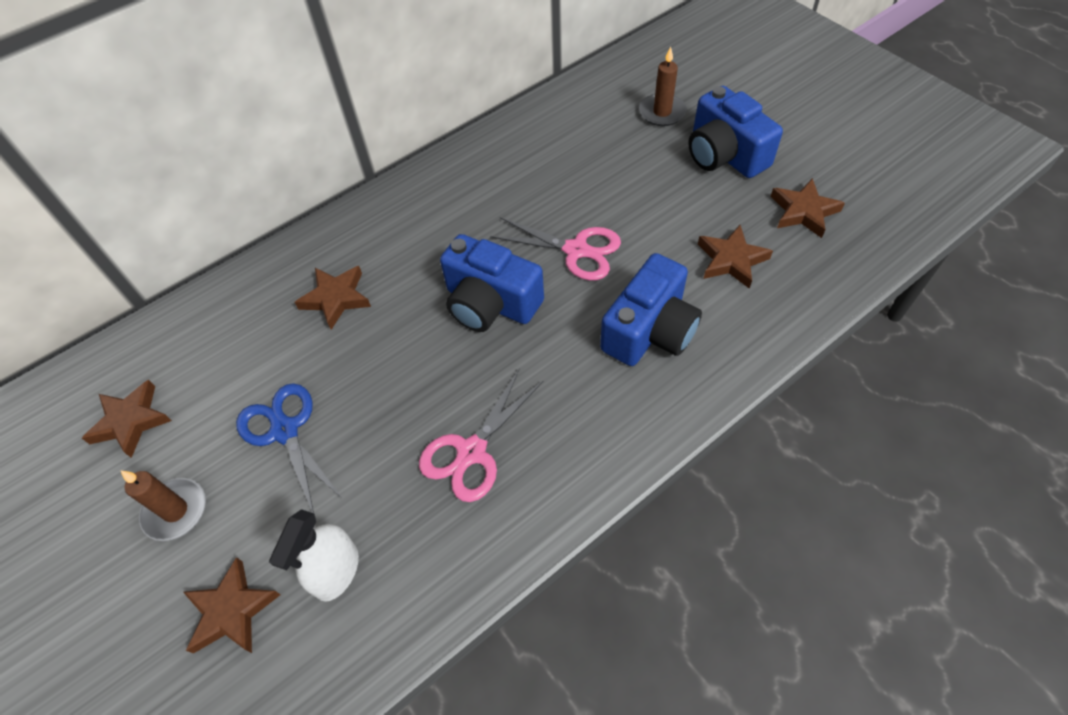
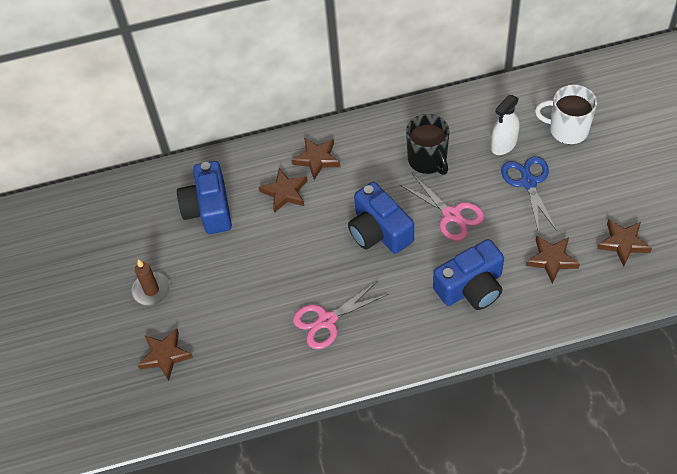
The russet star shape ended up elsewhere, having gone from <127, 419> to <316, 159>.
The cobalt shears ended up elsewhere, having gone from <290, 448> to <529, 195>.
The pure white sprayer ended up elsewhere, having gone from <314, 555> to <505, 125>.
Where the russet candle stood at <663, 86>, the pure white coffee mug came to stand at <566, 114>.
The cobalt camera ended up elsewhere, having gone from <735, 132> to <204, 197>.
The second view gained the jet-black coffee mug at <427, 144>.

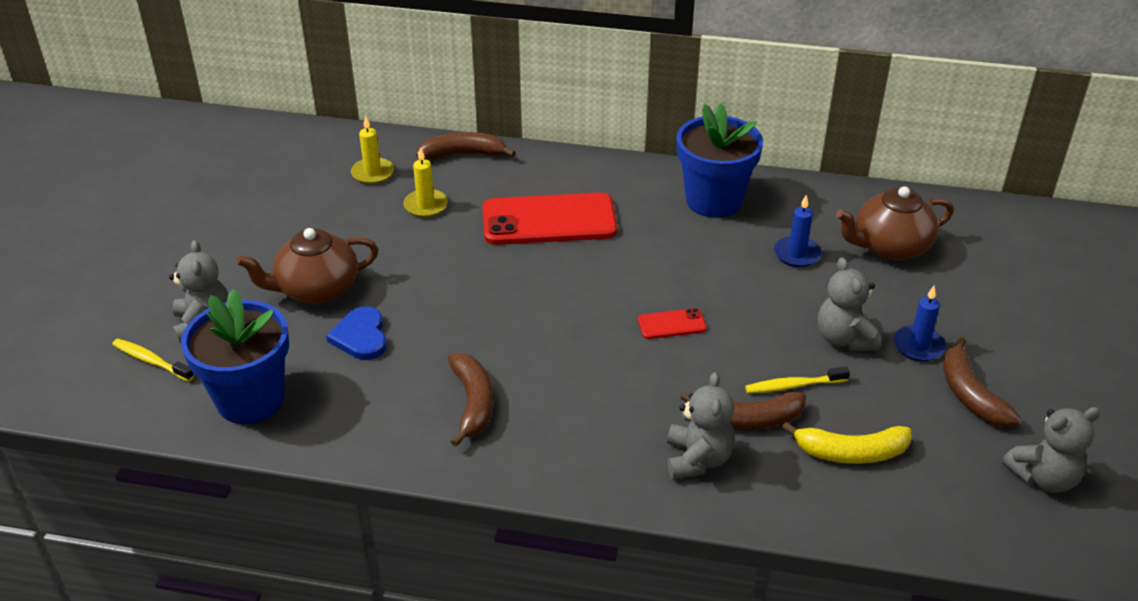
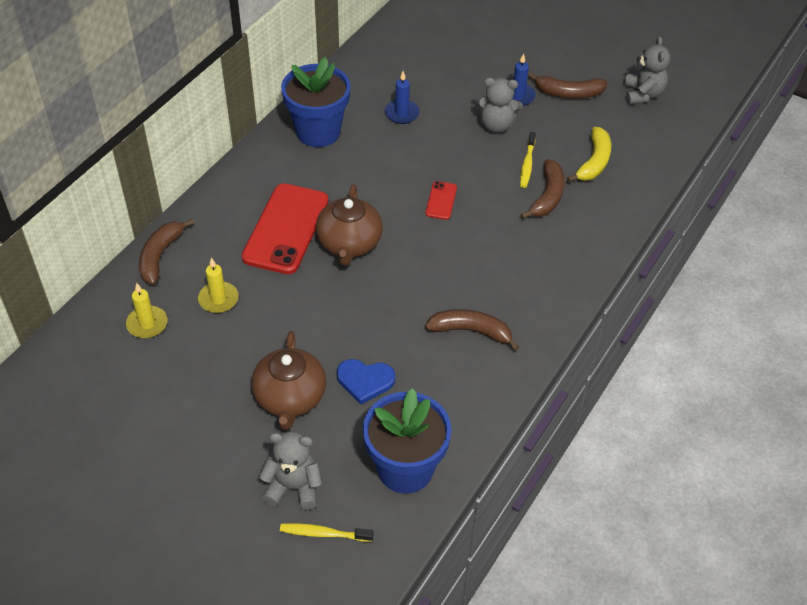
The yellow dental brush at <153, 360> ended up facing another way, 45 degrees clockwise from before.
The second view lost the gray teddy bear at <701, 425>.
The russet china teapot ended up elsewhere, having gone from <894, 223> to <349, 225>.

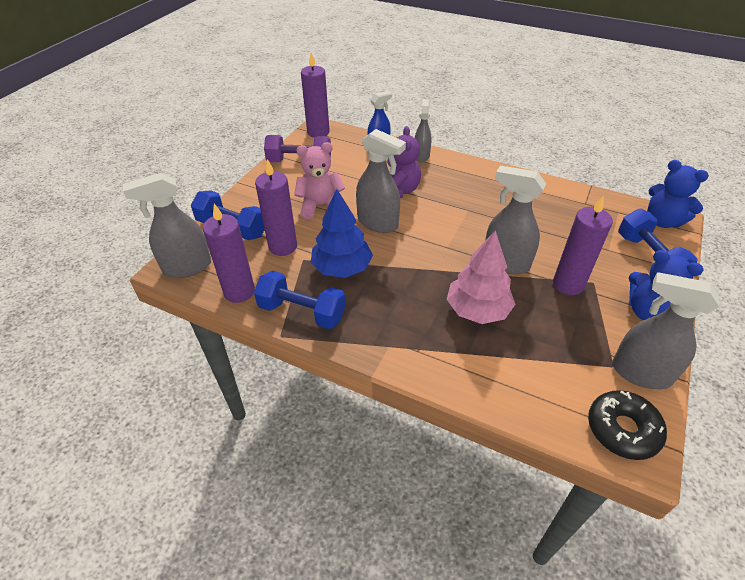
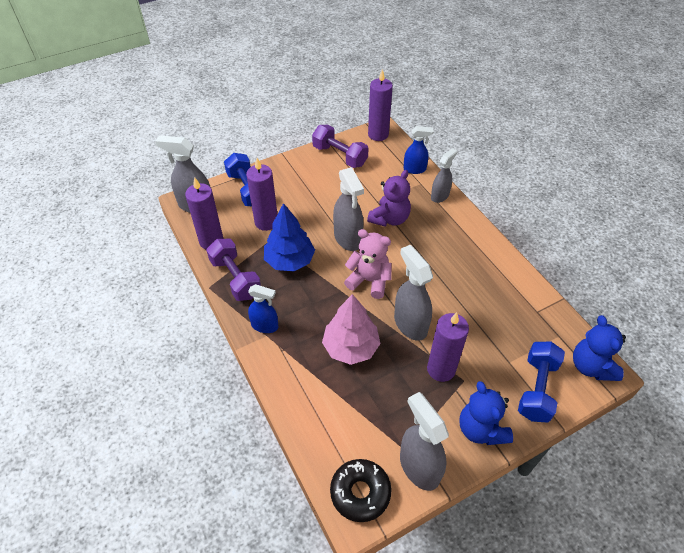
What was the cobalt dumbbell at <300, 300> turned into the royal purple dumbbell at <233, 270>.
The rose-pink teddy bear ended up elsewhere, having gone from <319, 180> to <368, 264>.
The second view gained the cobalt sprayer at <263, 308>.

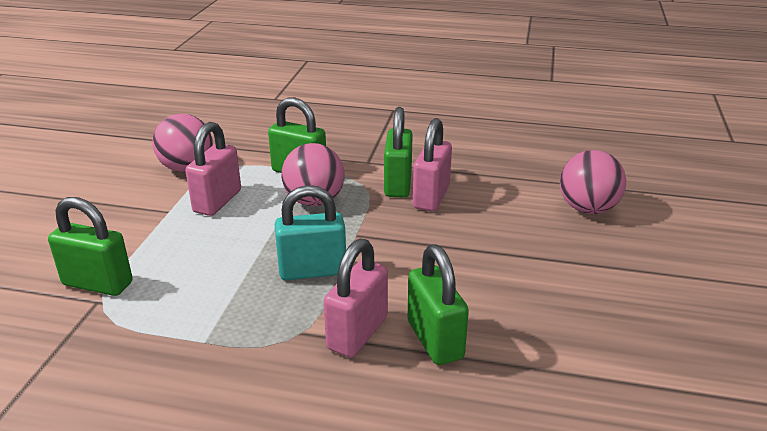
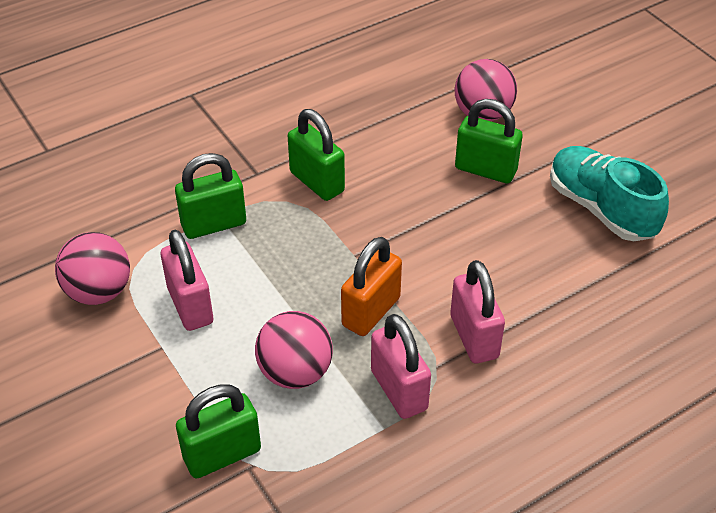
What was the aqua small lock at <310, 232> turned into the bright orange small lock at <371, 286>.
The rose-pink play ball ended up elsewhere, having gone from <312, 174> to <294, 350>.
The green small lock ended up elsewhere, having gone from <438, 304> to <489, 141>.
The rose-pink small lock ended up elsewhere, having gone from <432, 164> to <401, 366>.
The second view gained the aqua shoe at <609, 193>.

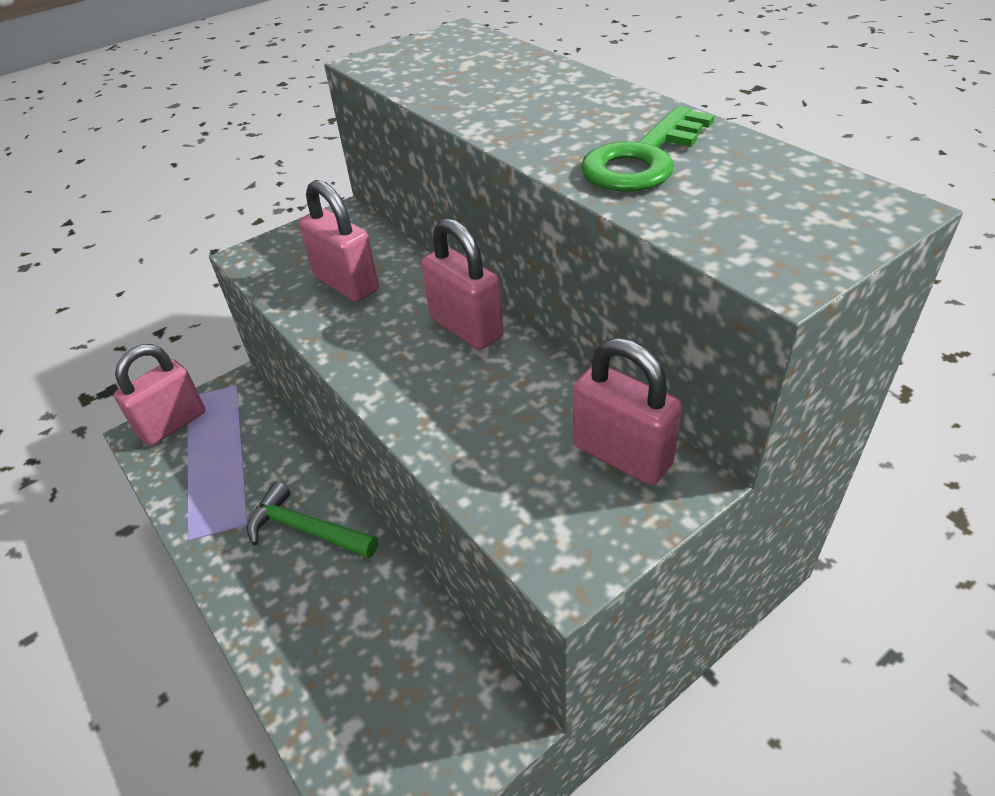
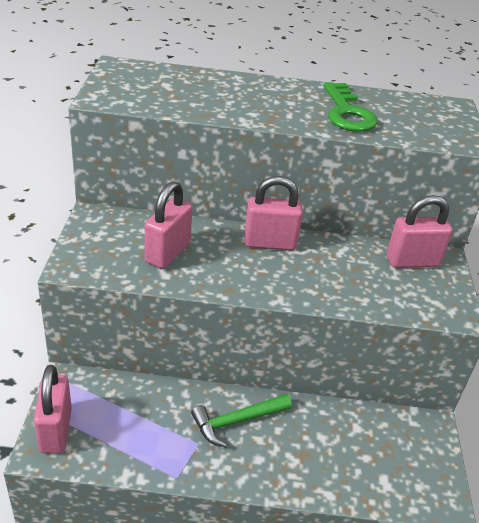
The rose-pink small lock at <339, 241> ended up facing another way, 60 degrees counterclockwise from before.

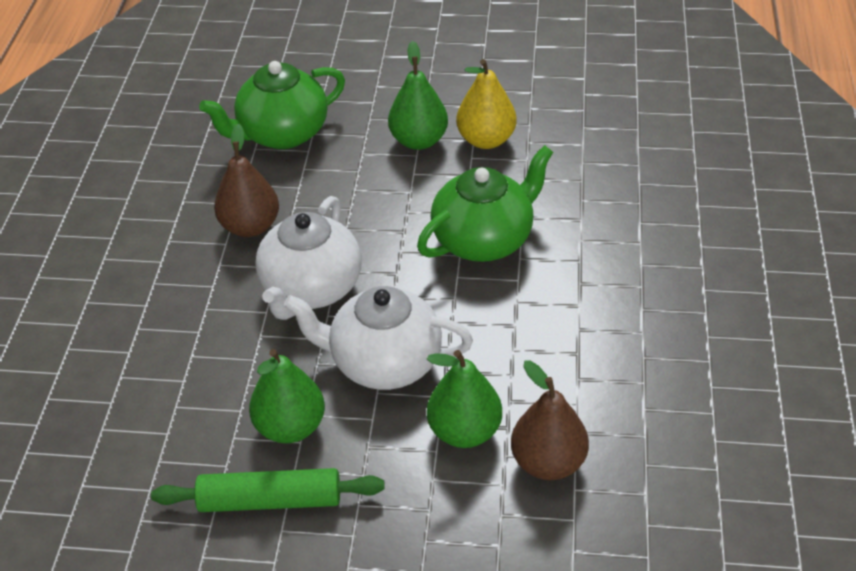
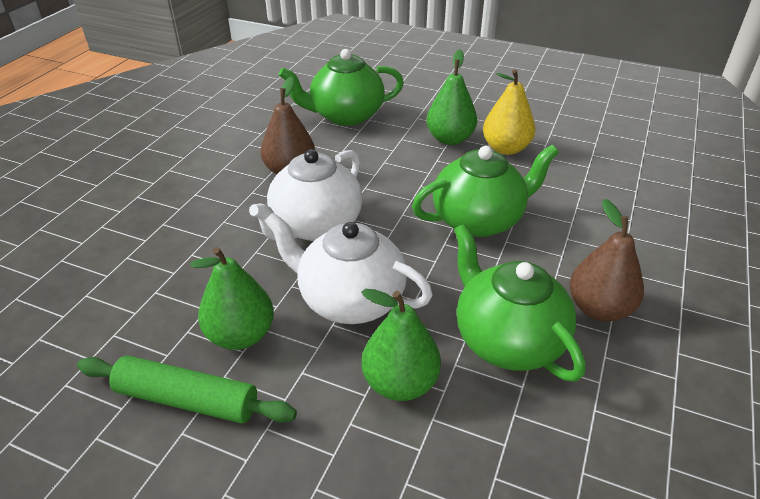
The russet pear ended up elsewhere, having gone from <550, 420> to <607, 260>.
The second view gained the green china teapot at <519, 303>.

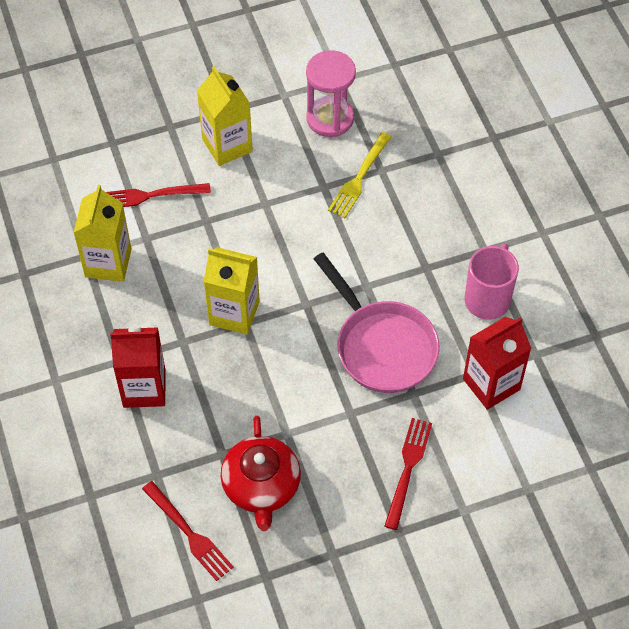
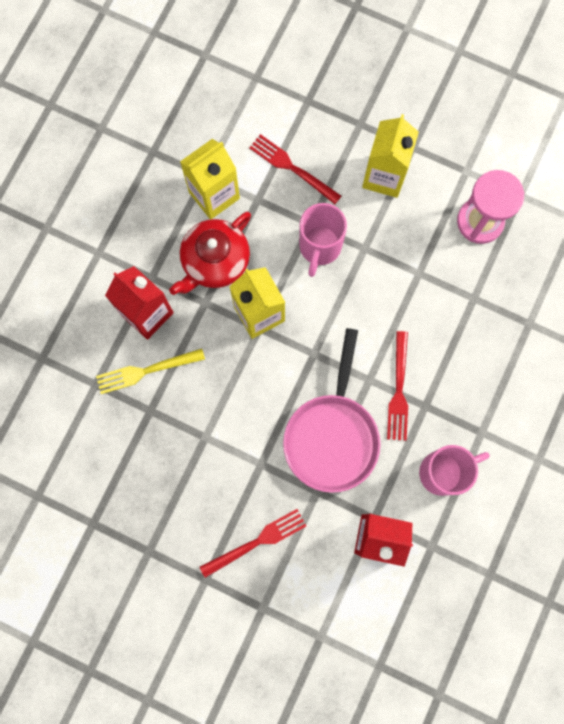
The red dinner fork ended up elsewhere, having gone from <188, 531> to <397, 386>.
The red china teapot ended up elsewhere, having gone from <261, 473> to <210, 253>.
The yellow dinner fork ended up elsewhere, having gone from <359, 175> to <150, 371>.
The second view gained the rose-pink coffee mug at <323, 240>.

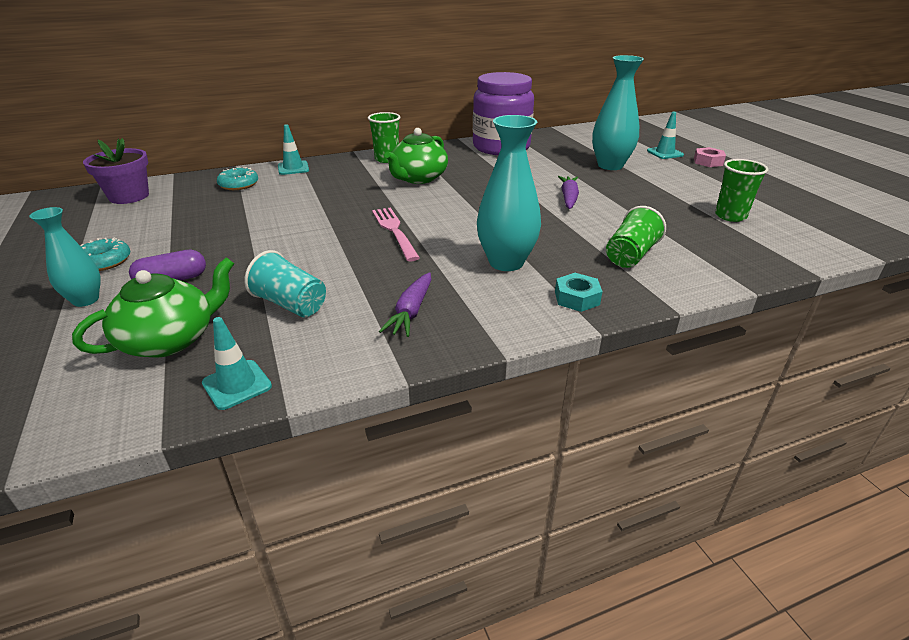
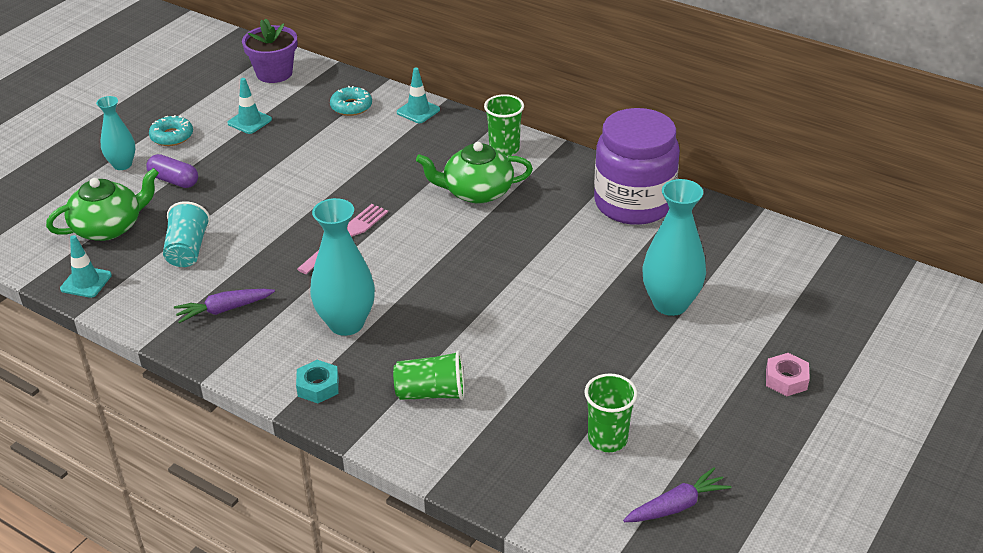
The green china teapot at <153, 307> ended up facing another way, 45 degrees counterclockwise from before.
The royal purple root vegetable ended up elsewhere, having gone from <568, 192> to <677, 494>.
The aqua traffic cone ended up elsewhere, having gone from <665, 135> to <249, 106>.

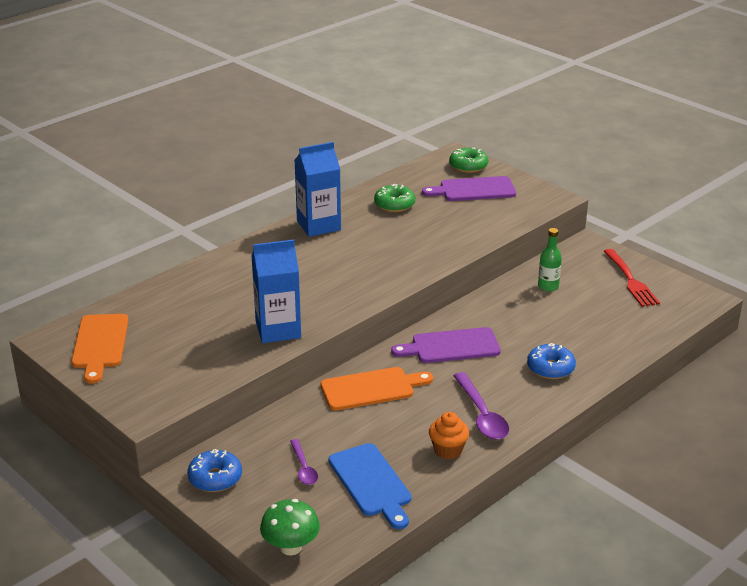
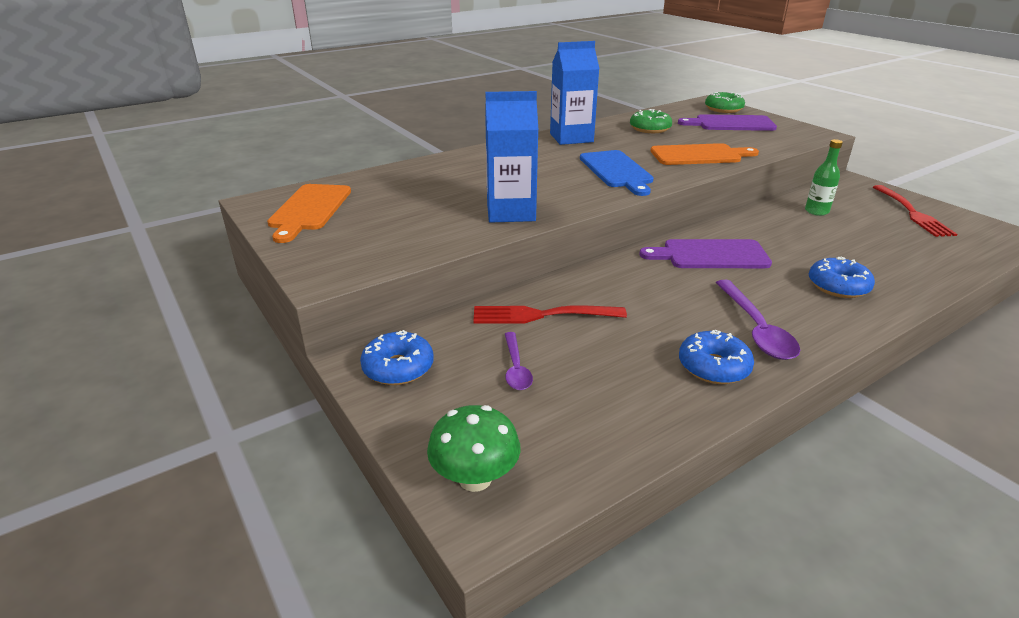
The bright orange bread board ended up elsewhere, having gone from <377, 389> to <704, 154>.
The cobalt bread board ended up elsewhere, having gone from <369, 486> to <617, 173>.
Where the bright orange cupcake stood at <449, 436>, the cobalt glazed donut came to stand at <716, 356>.
The second view gained the red dinner fork at <550, 314>.

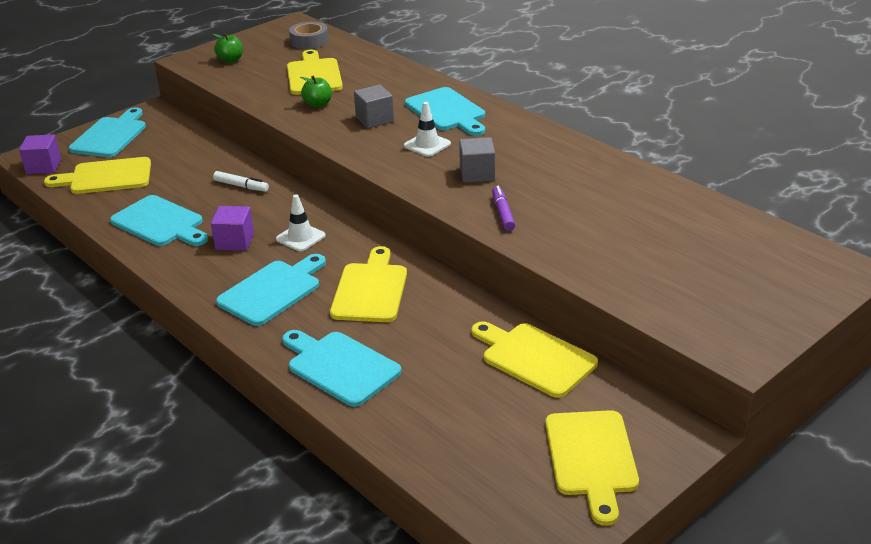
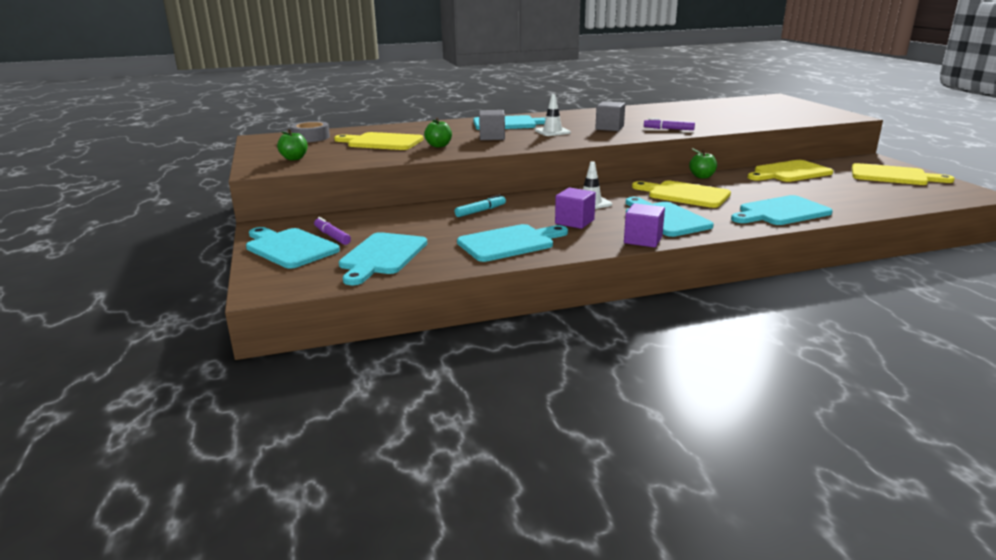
The royal purple cube ended up elsewhere, having gone from <40, 154> to <644, 225>.
What was the yellow bread board at <97, 175> turned into the aqua bread board at <383, 258>.
What was the pure white felt pen at <241, 181> turned into the aqua felt pen at <480, 205>.
The second view gained the royal purple felt pen at <332, 231>.
The second view gained the green apple at <703, 163>.

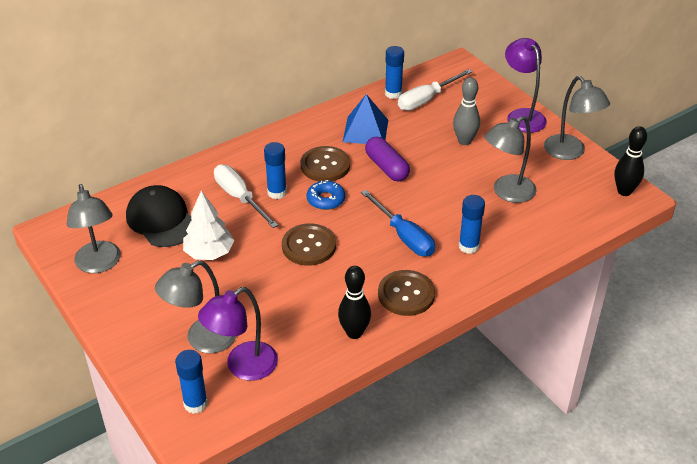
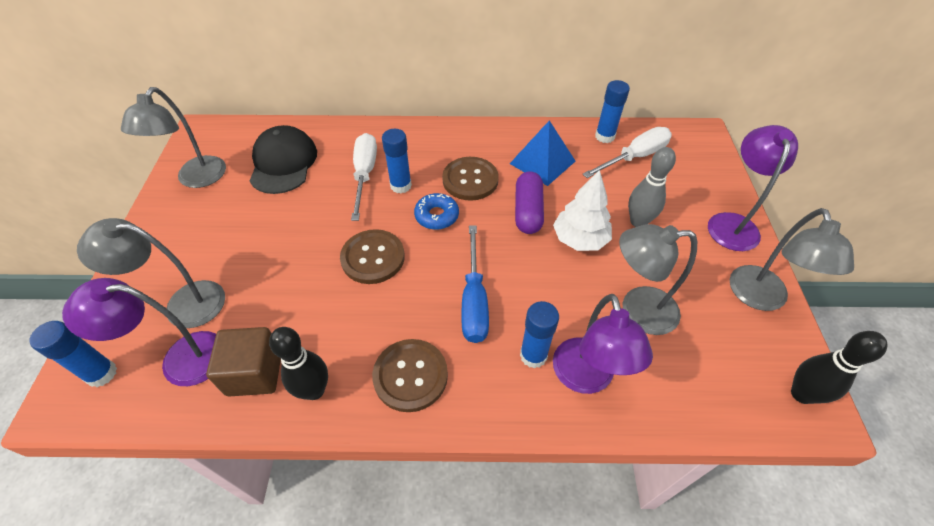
The pure white fir tree ended up elsewhere, having gone from <208, 225> to <582, 210>.
The pure white flat screwdriver at <435, 90> ended up facing another way, 150 degrees clockwise from before.
The second view gained the russet cube at <243, 362>.
The second view gained the royal purple desk lamp at <603, 344>.

